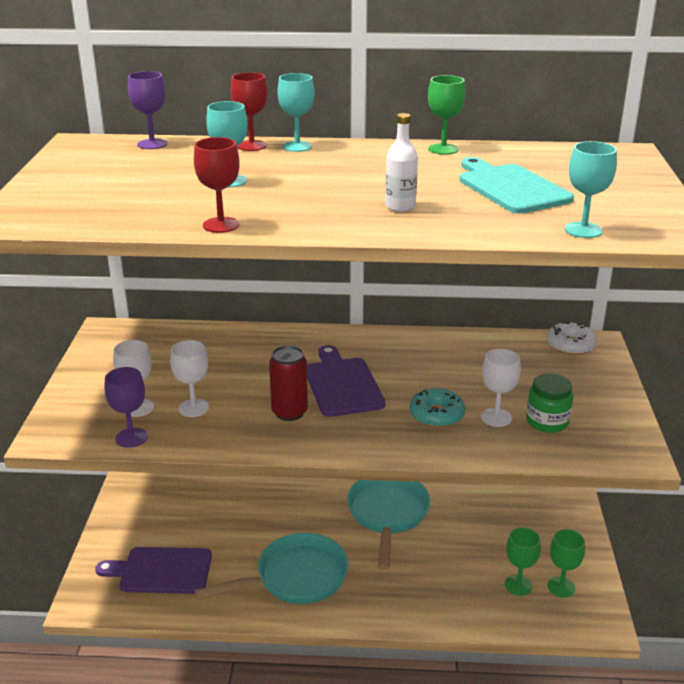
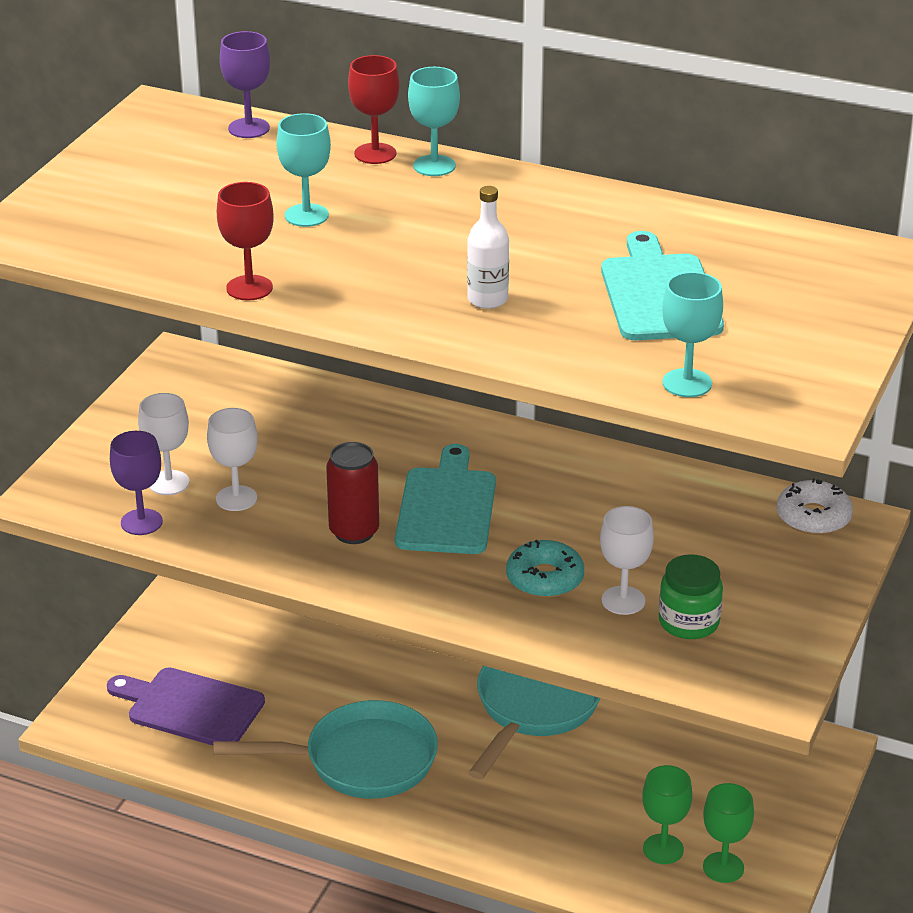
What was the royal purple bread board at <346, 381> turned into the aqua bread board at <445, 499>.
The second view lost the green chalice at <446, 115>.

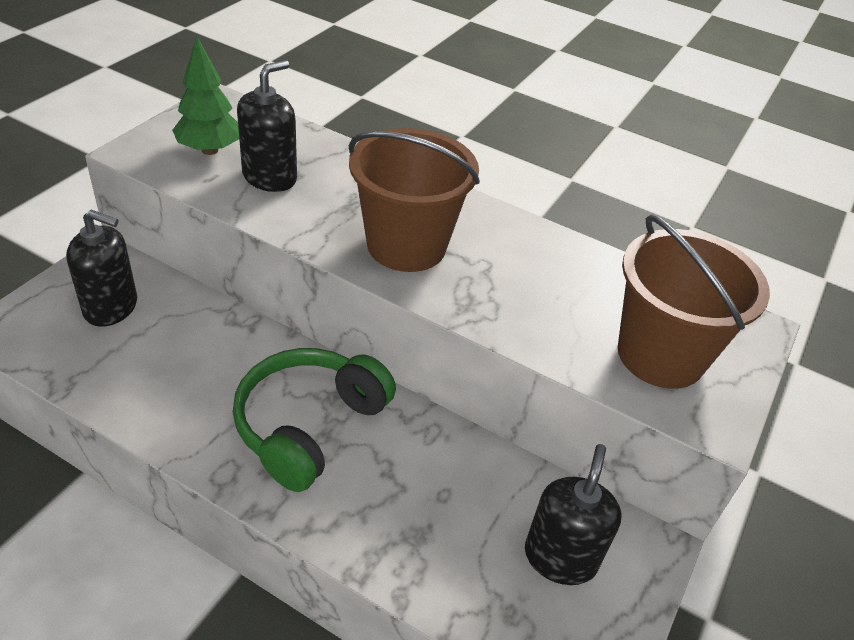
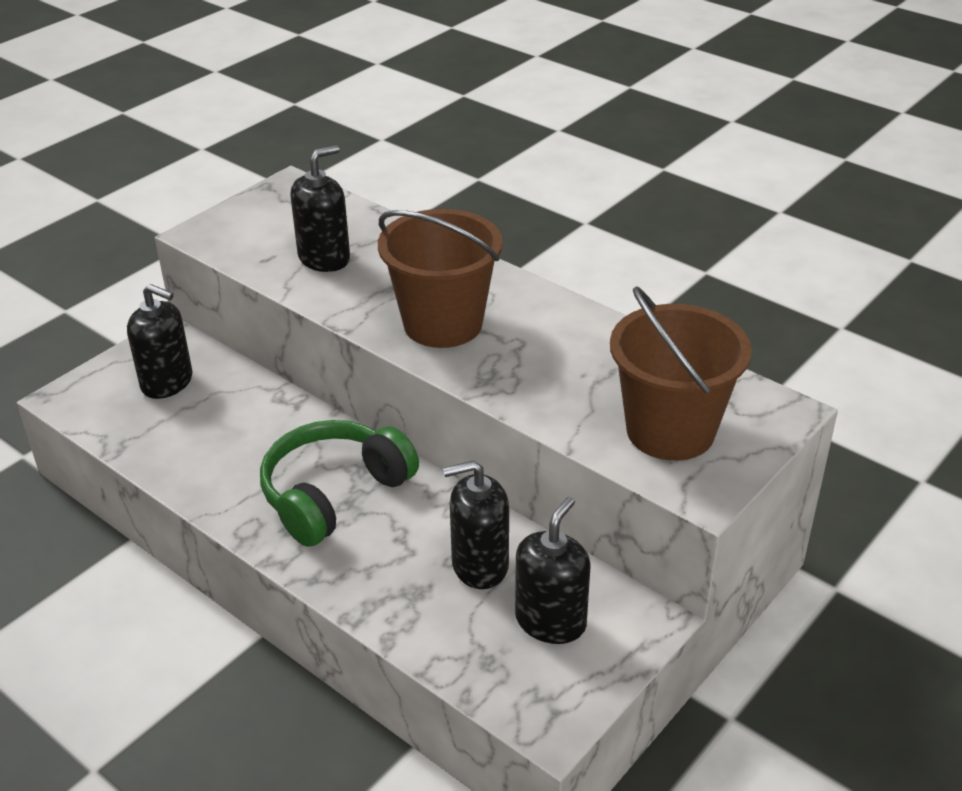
The second view lost the green fir tree at <205, 95>.
The second view gained the jet-black pump bottle at <476, 524>.

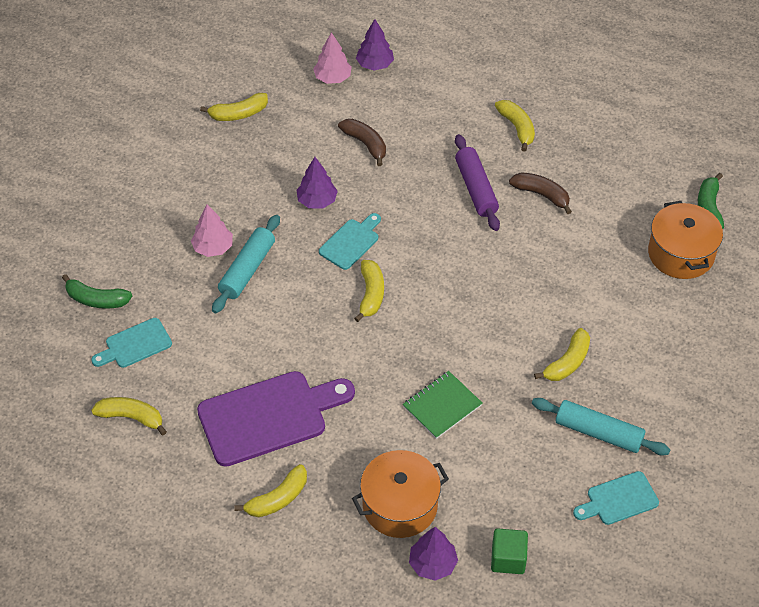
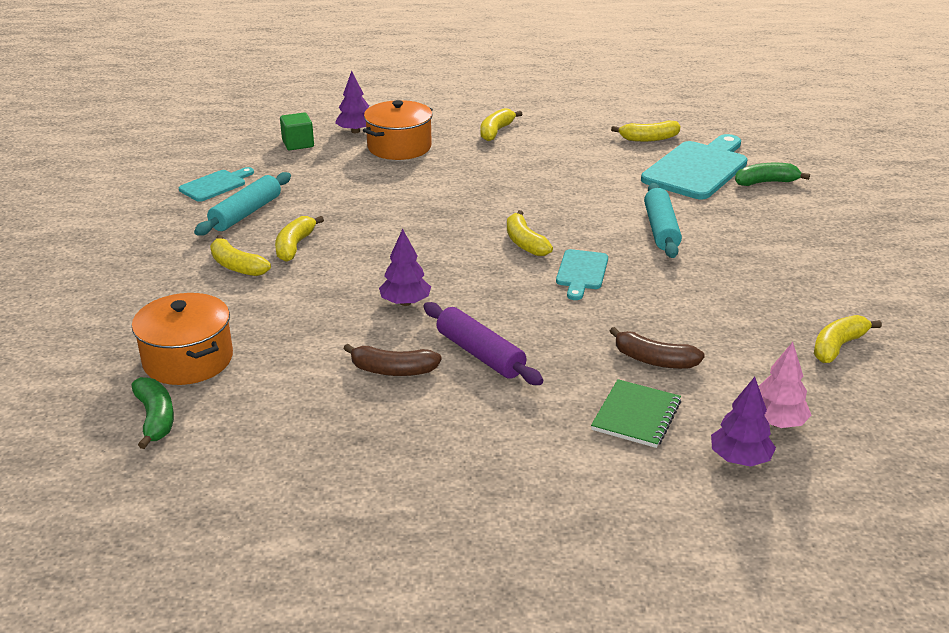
The size of the aqua bread board at <131, 343> changed by a factor of 1.90.
The second view lost the rose-pink fir tree at <212, 230>.
The second view lost the royal purple bread board at <276, 419>.
The royal purple fir tree ended up elsewhere, having gone from <317, 183> to <405, 267>.
The green notepad ended up elsewhere, having gone from <442, 405> to <636, 413>.
The yellow toy banana ended up elsewhere, having gone from <515, 126> to <240, 255>.
The aqua rolling pin at <601, 426> ended up facing another way, 60 degrees counterclockwise from before.

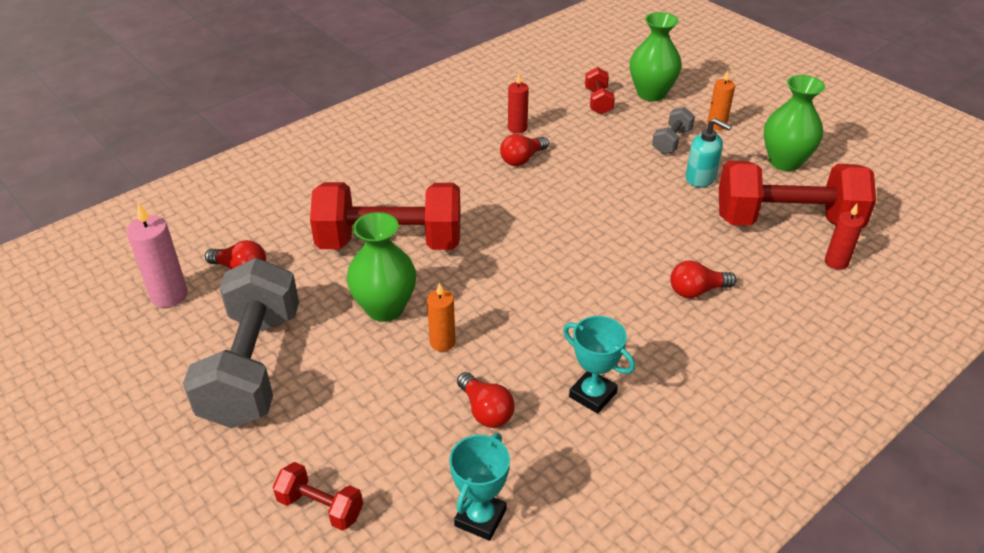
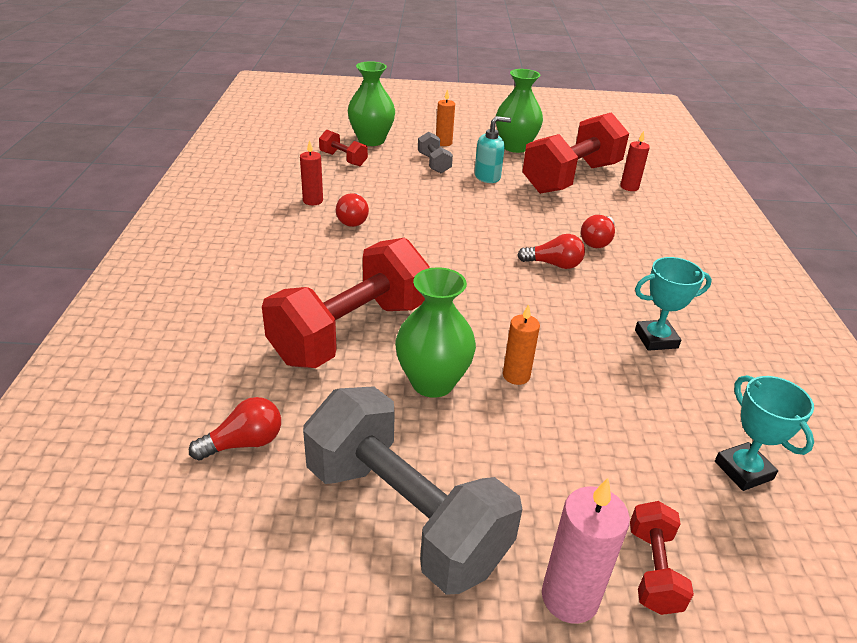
The rose-pink candle ended up elsewhere, having gone from <157, 255> to <586, 551>.
The red dumbbell at <318, 496> ended up facing another way, 60 degrees counterclockwise from before.
The red light bulb ended up elsewhere, having gone from <486, 400> to <551, 251>.

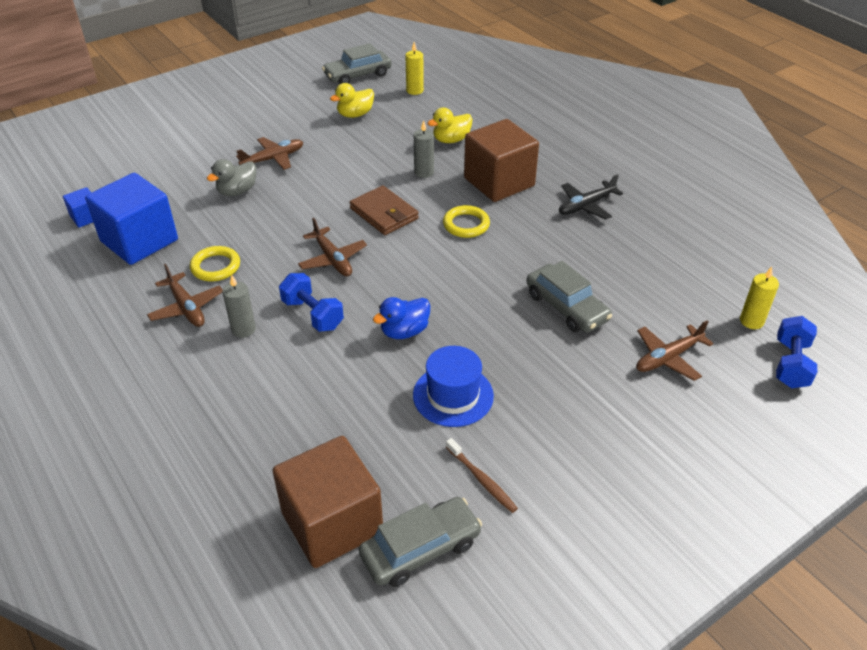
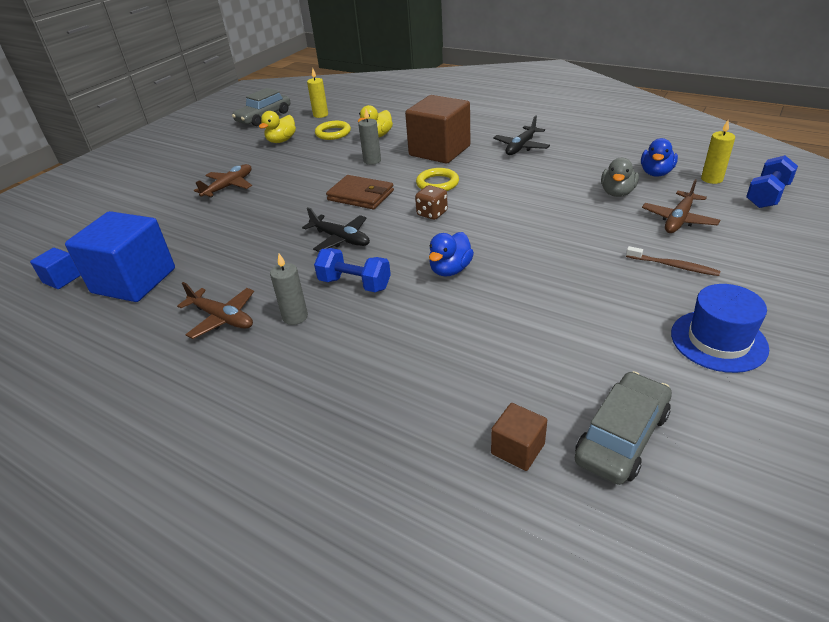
The yellow ring ended up elsewhere, having gone from <215, 263> to <333, 130>.
The gray rubber duck ended up elsewhere, having gone from <231, 177> to <620, 177>.
The size of the russet cube at <327, 502> changed by a factor of 0.46.
What was the russet plane at <332, 247> turned into the jet-black plane at <336, 229>.
The cobalt top hat ended up elsewhere, having gone from <453, 386> to <720, 328>.
The russet dental brush ended up elsewhere, having gone from <482, 475> to <673, 261>.
The second view lost the gray toy car at <569, 297>.
The cobalt dumbbell at <796, 352> ended up facing another way, 45 degrees clockwise from before.
The second view gained the russet game die at <431, 202>.
The second view gained the cobalt rubber duck at <659, 157>.

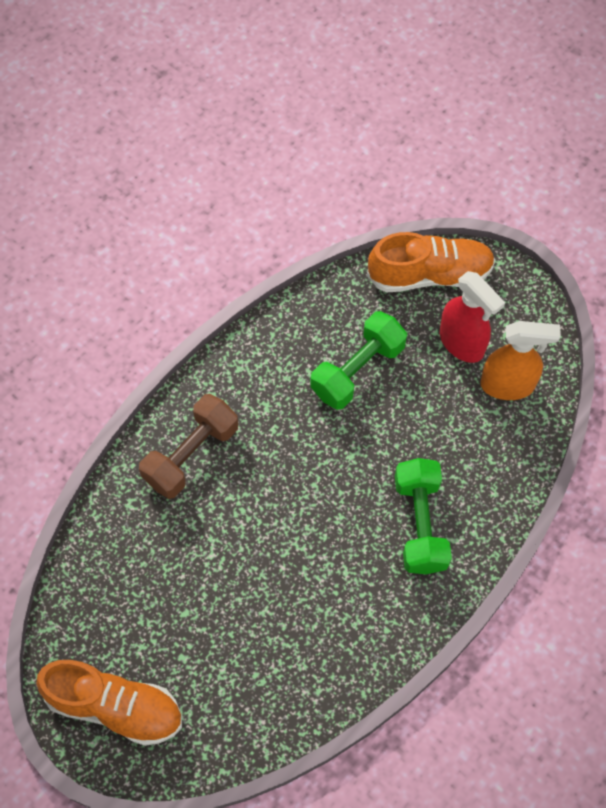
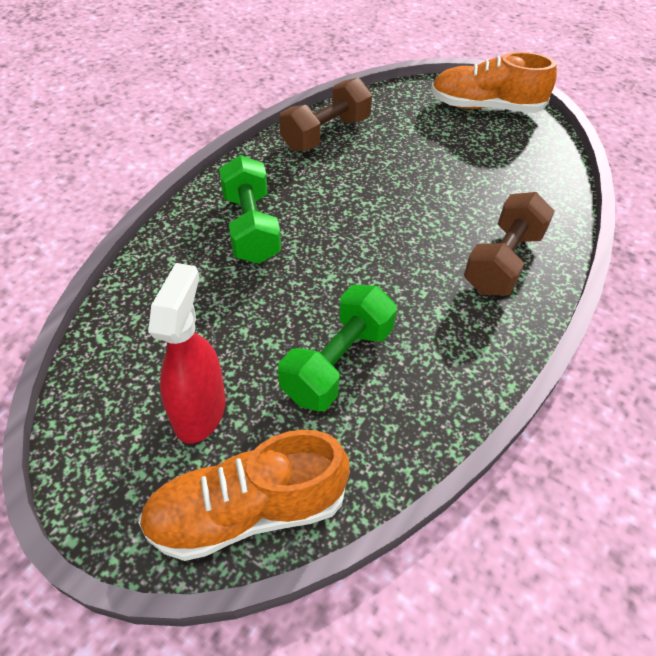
The red sprayer at <472, 317> ended up facing another way, 60 degrees clockwise from before.
The second view lost the bright orange sprayer at <520, 360>.
The second view gained the russet dumbbell at <325, 114>.

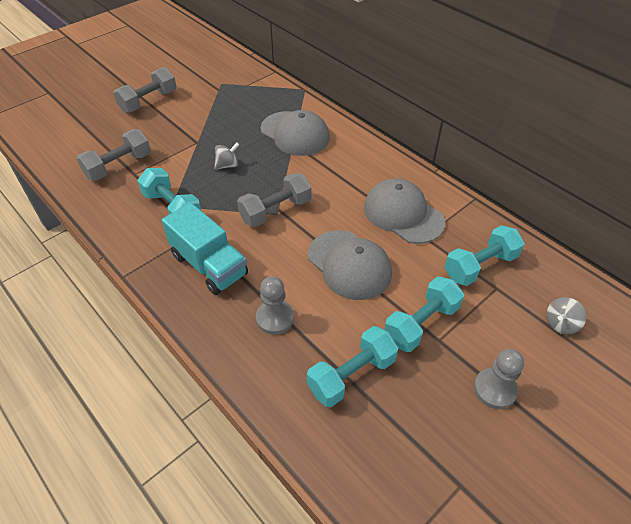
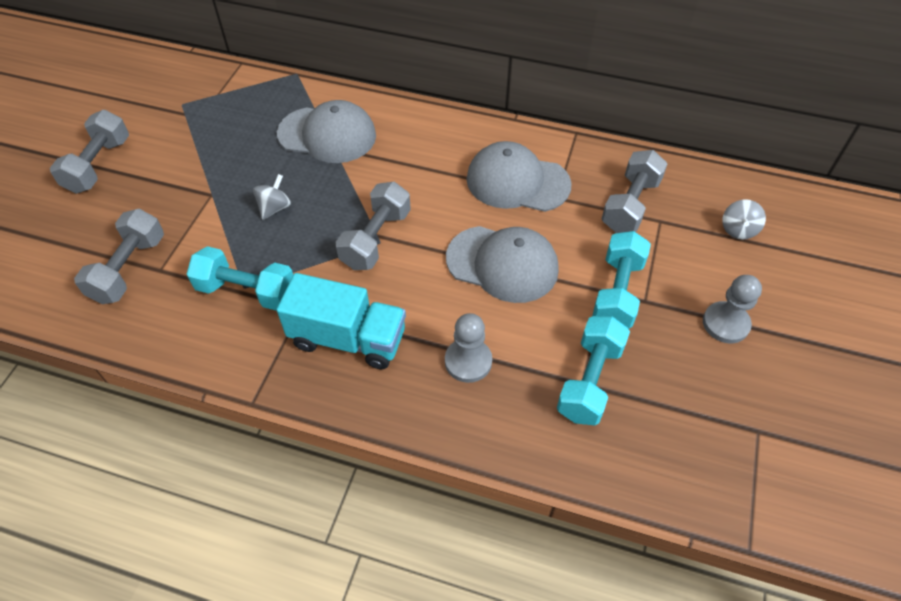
What was the aqua dumbbell at <485, 255> turned into the gray dumbbell at <635, 191>.

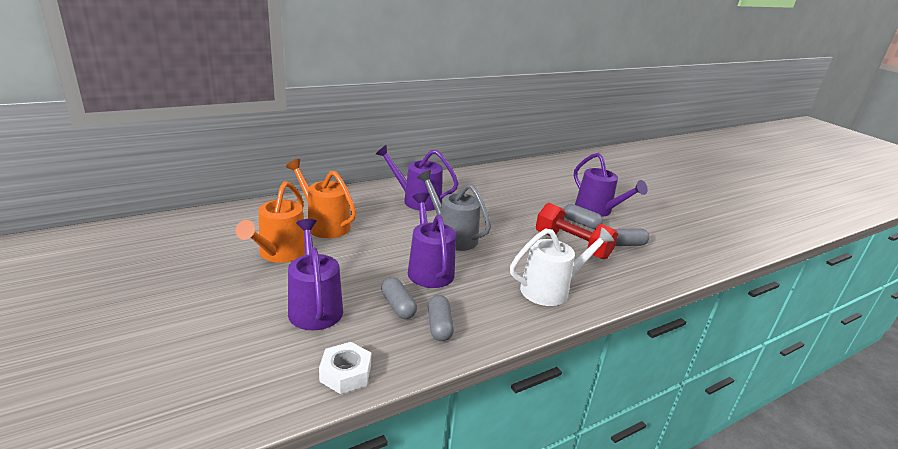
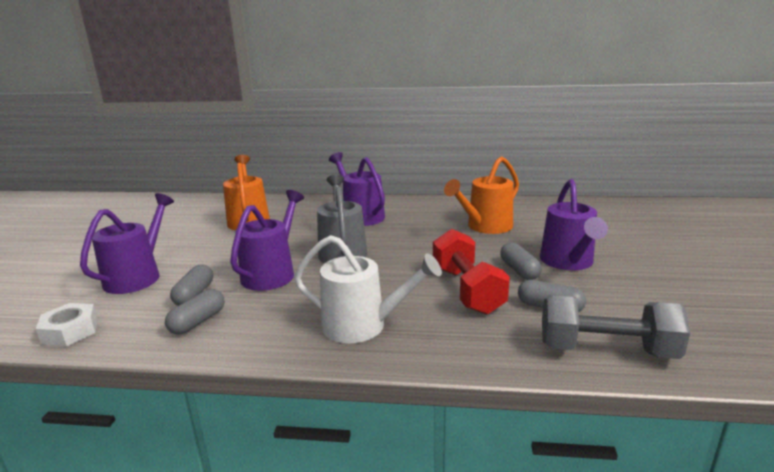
The bright orange watering pot ended up elsewhere, having gone from <270, 222> to <481, 195>.
The second view gained the gray dumbbell at <616, 327>.

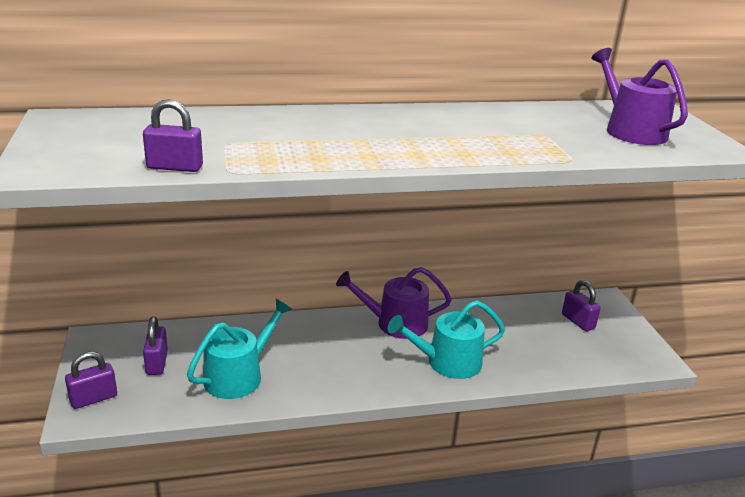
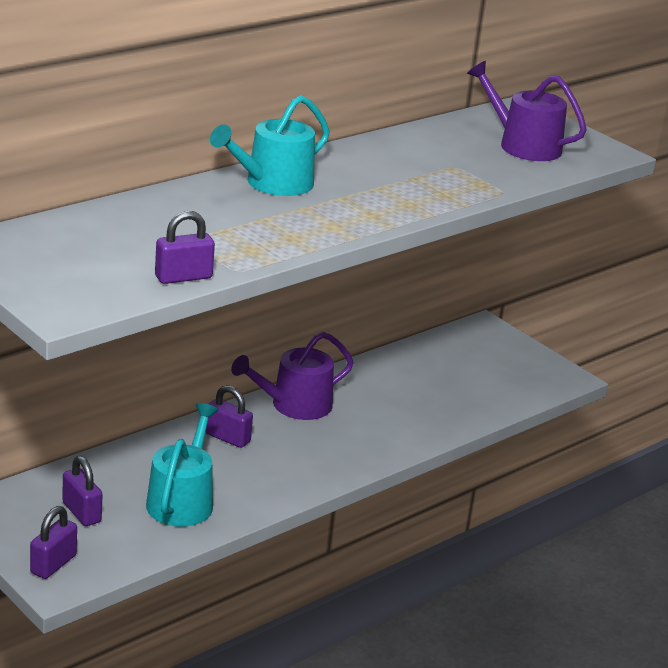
The aqua watering pot ended up elsewhere, having gone from <446, 339> to <270, 145>.
The royal purple small lock ended up elsewhere, having gone from <581, 305> to <229, 416>.

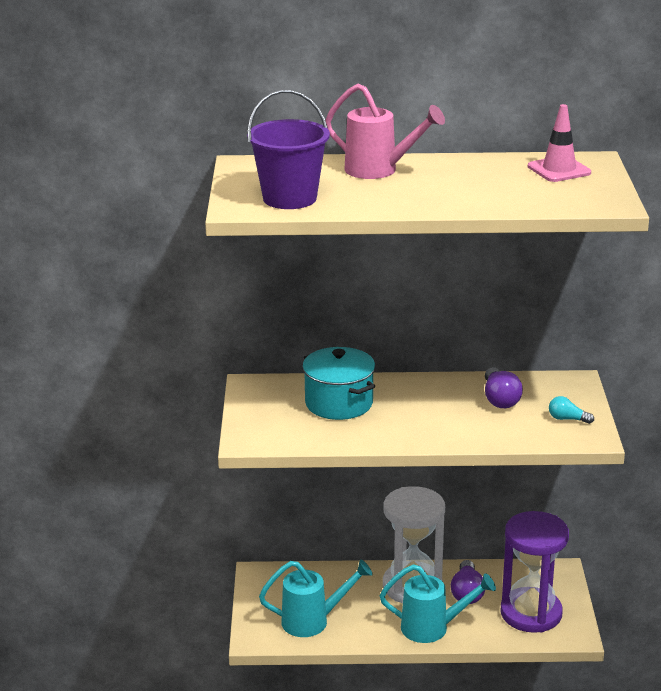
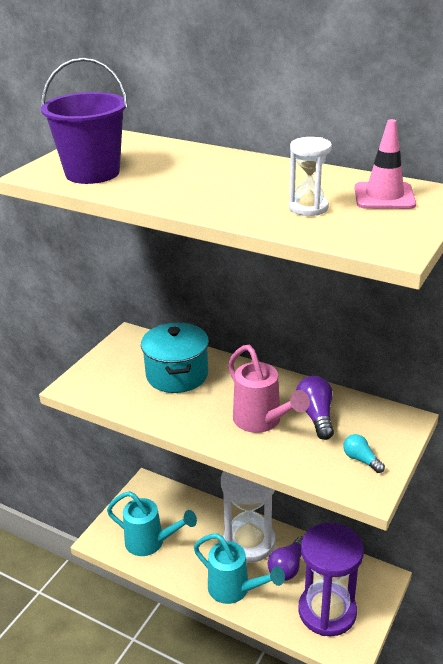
The rose-pink watering pot ended up elsewhere, having gone from <385, 131> to <269, 389>.
The royal purple light bulb at <504, 387> ended up facing another way, 150 degrees clockwise from before.
The second view gained the pure white hourglass at <310, 176>.

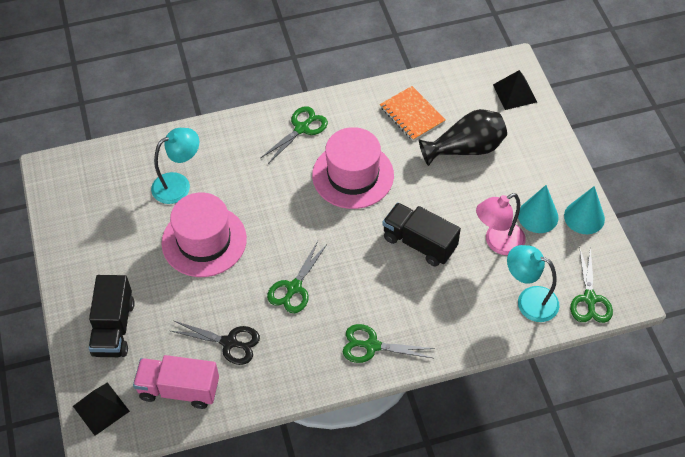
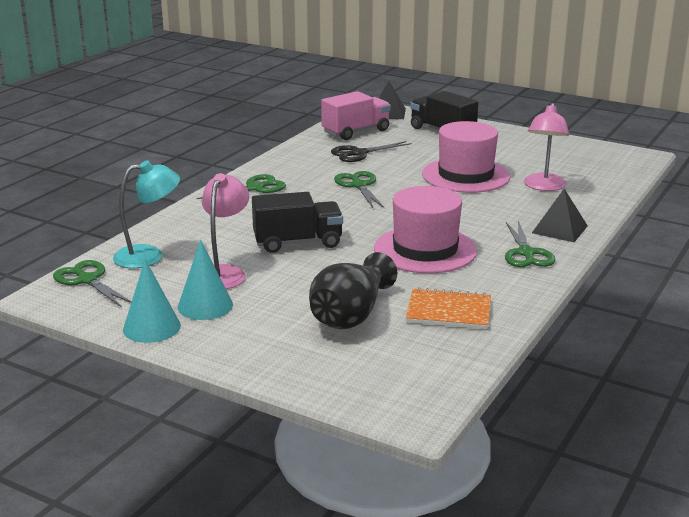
What was the aqua desk lamp at <175, 166> turned into the rose-pink desk lamp at <546, 147>.
The jet-black pyramid shape ended up elsewhere, having gone from <515, 90> to <560, 215>.

